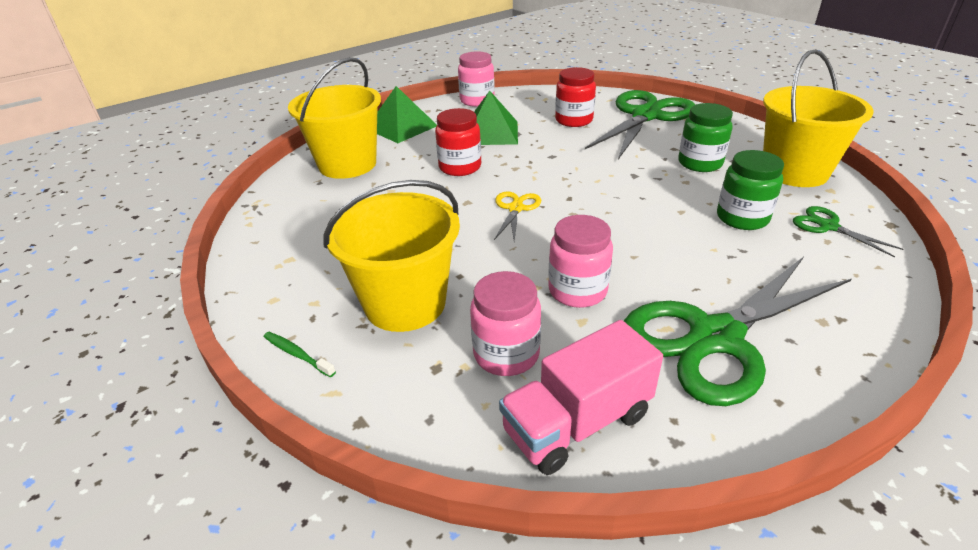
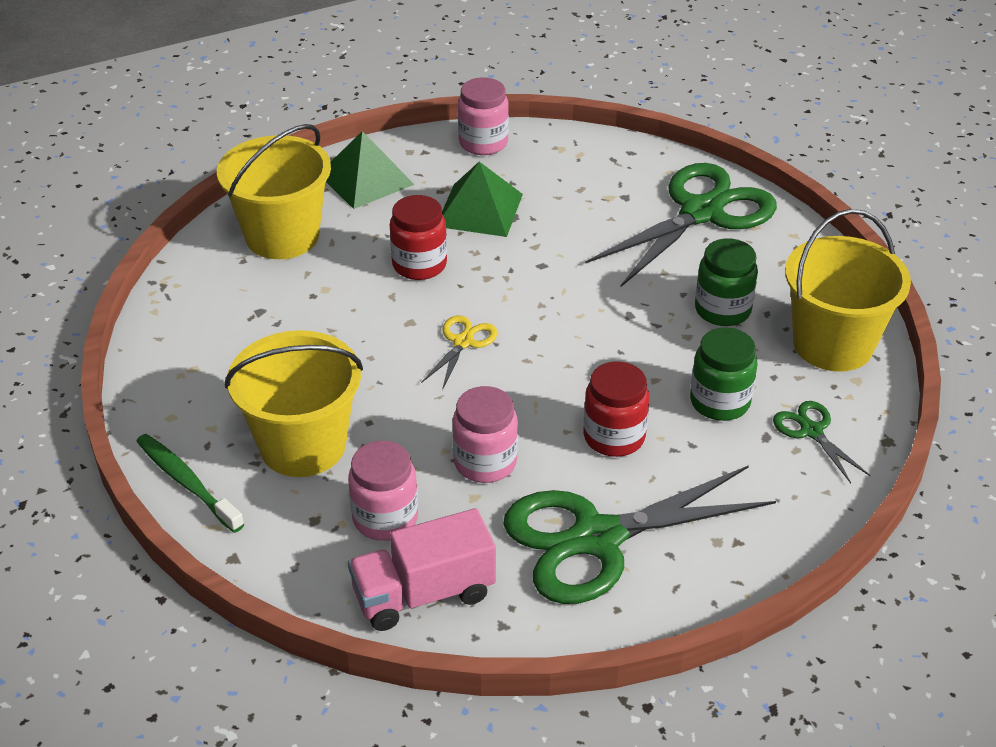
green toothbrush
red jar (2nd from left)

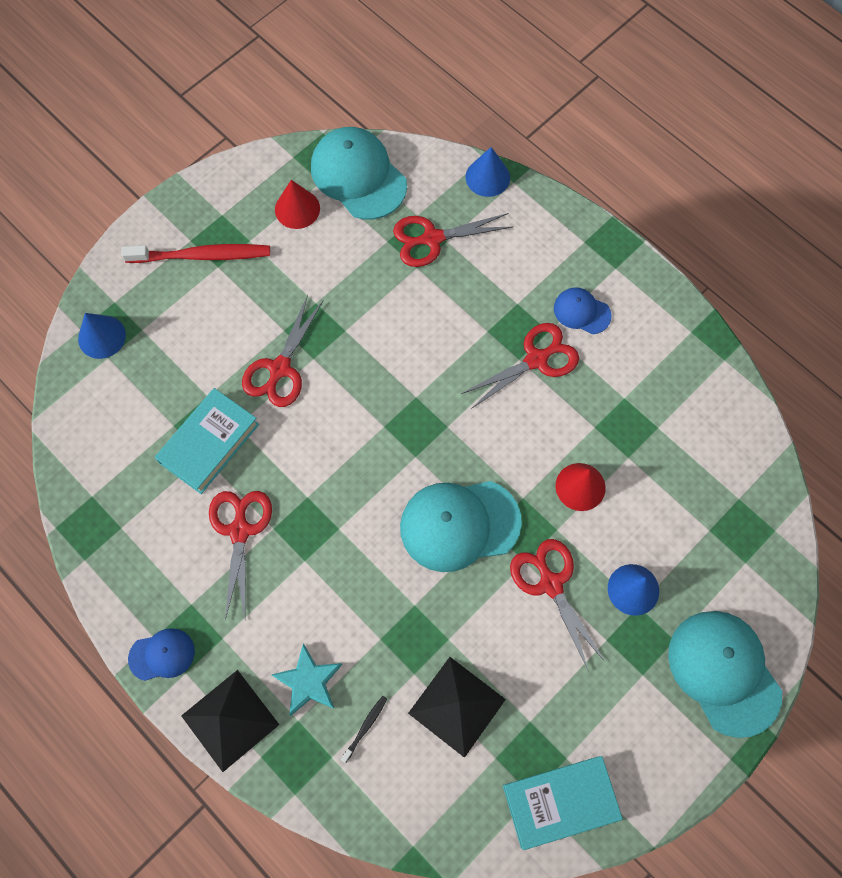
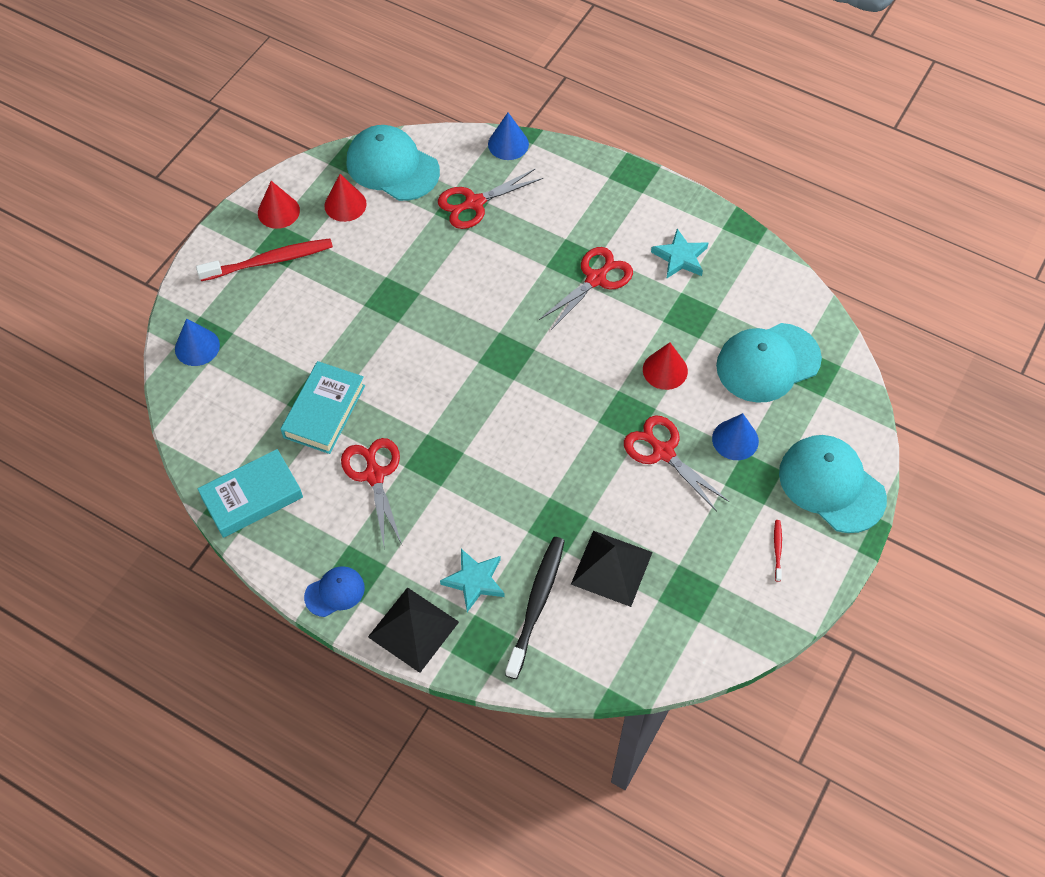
red scissors (2nd from left in the first image)
black toothbrush
turquoise cap (2nd from left)
turquoise book (1st from left)
blue cap (2nd from left in the first image)
red cone (1st from left)
turquoise star (2nd from left)
red toothbrush (2nd from left)

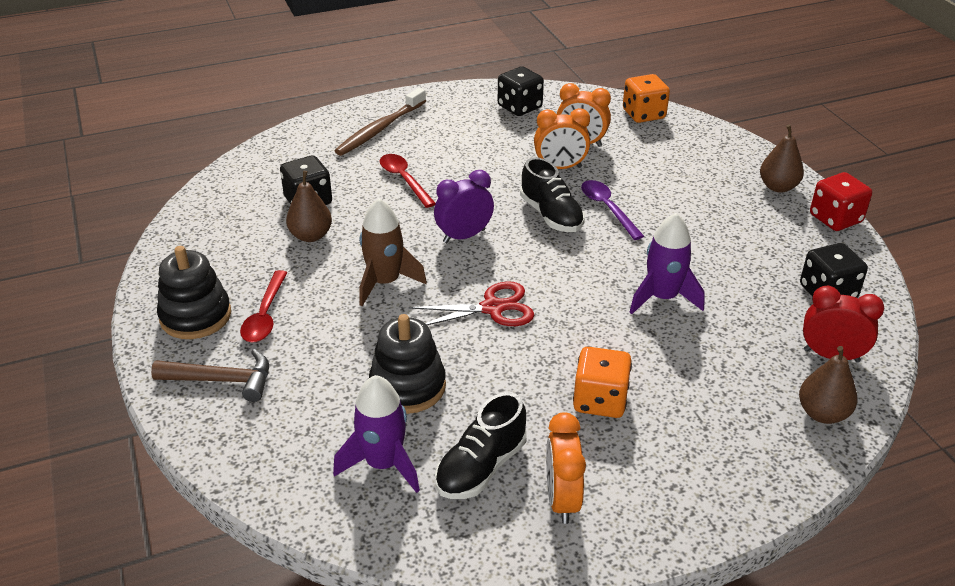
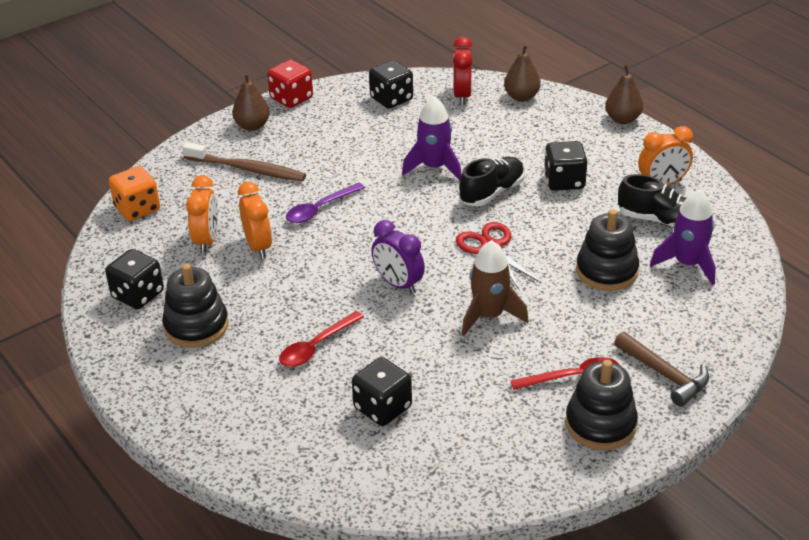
brown hammer
brown pear (3rd from left)
brown toothbrush
black shoe (1st from left)
black dice (4th from left)
black stacking toy (1st from left)

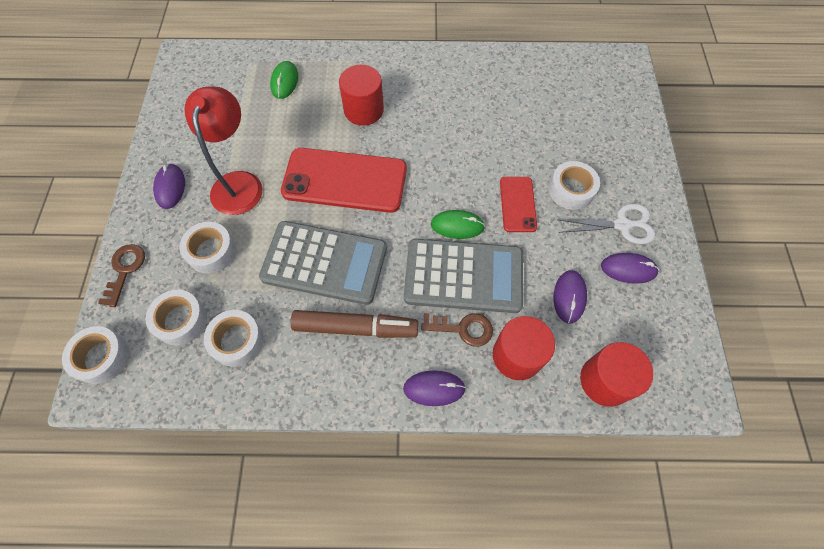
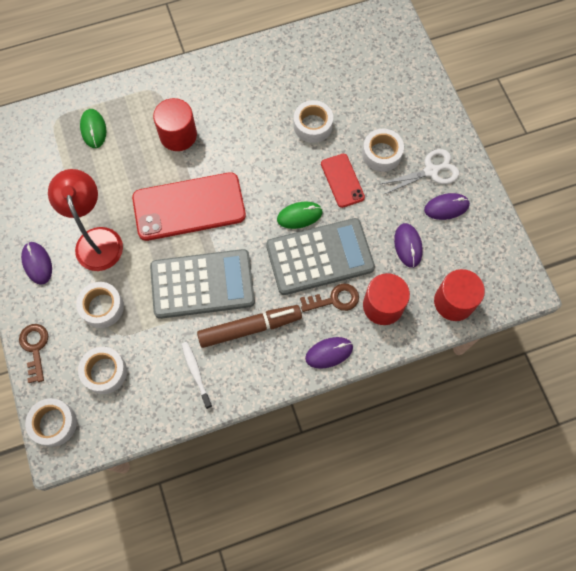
white tape (4th from left)
white toothbrush

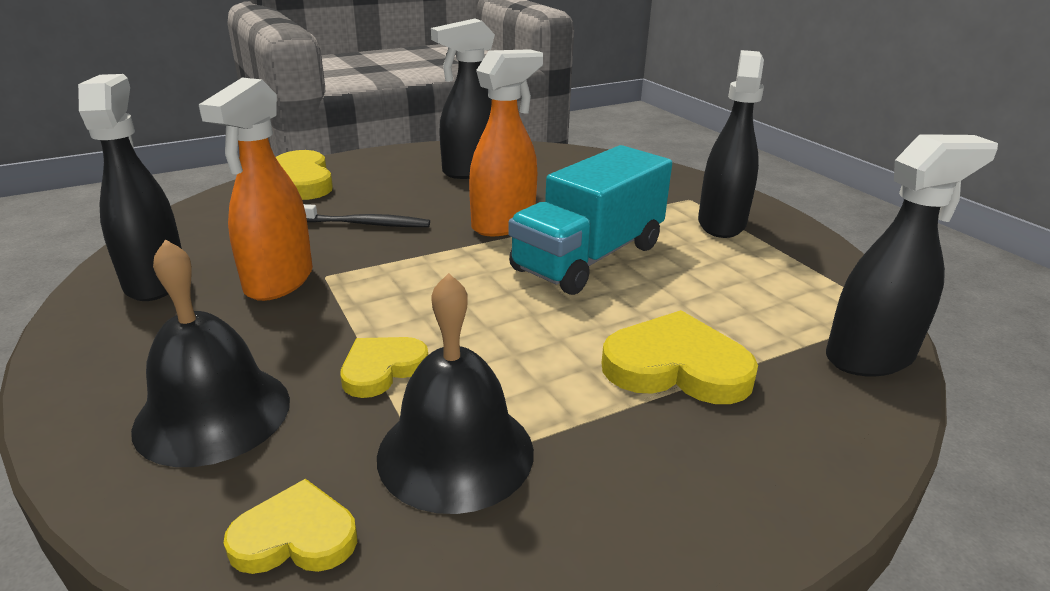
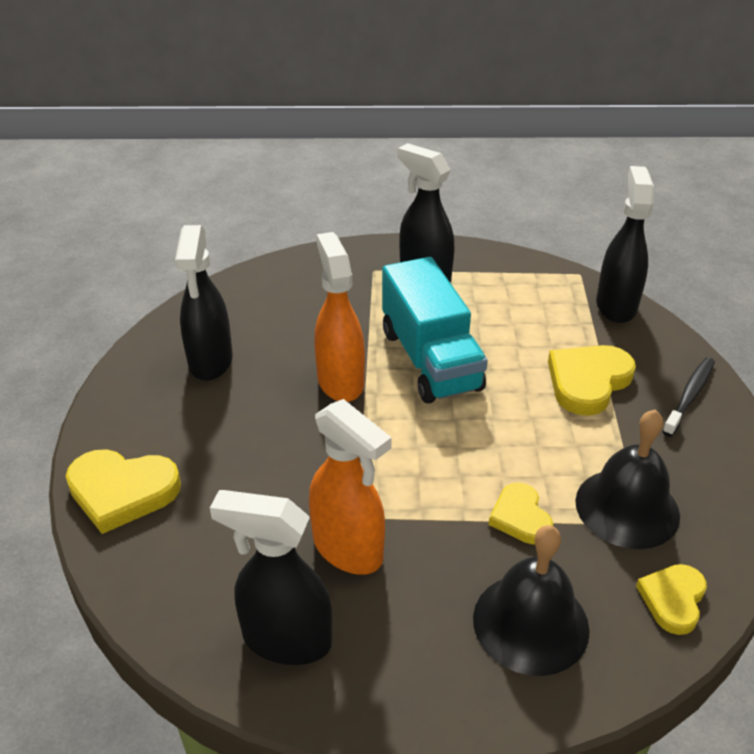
black toothbrush

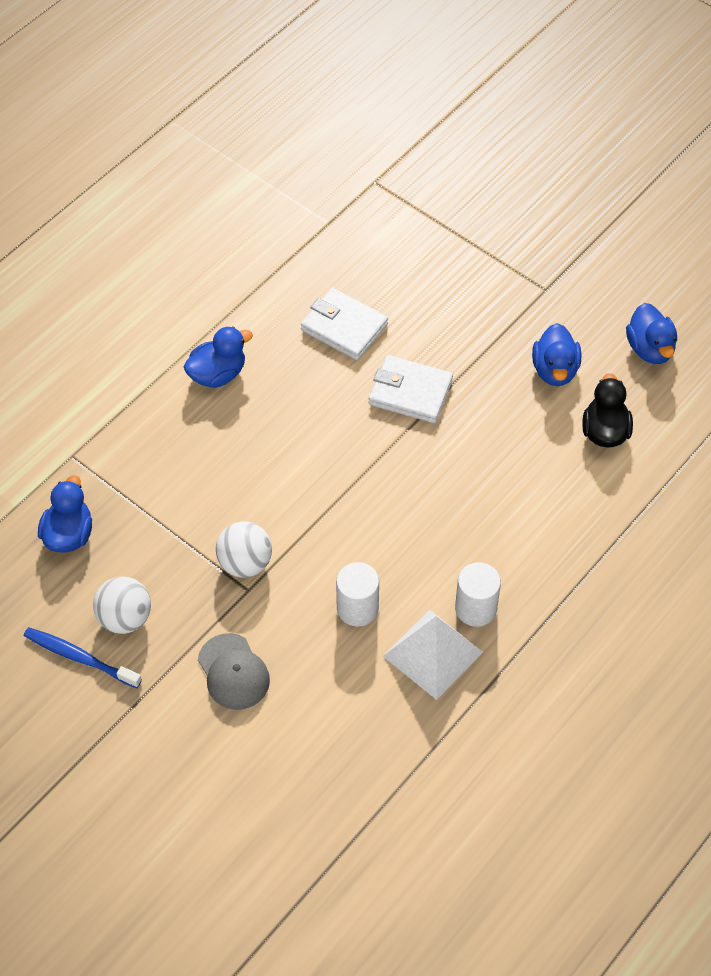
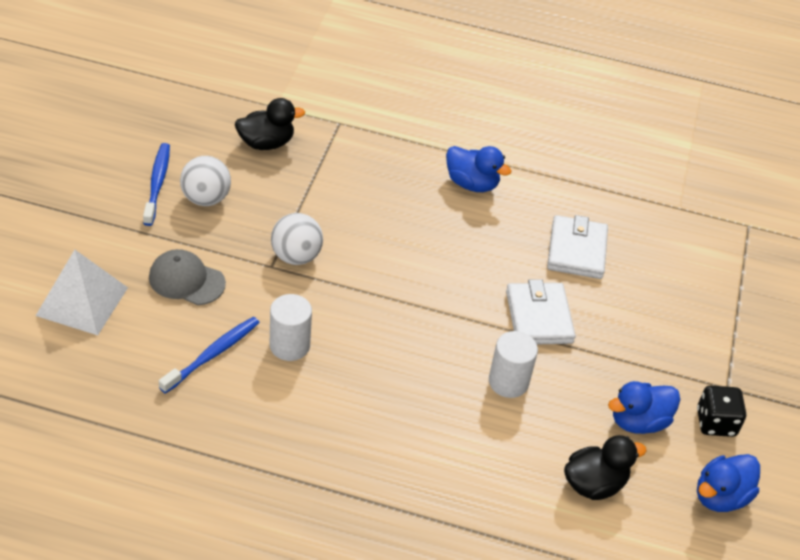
black duck (1st from left)
grey cap
white pyramid
white cylinder (2nd from left)
blue toothbrush (2nd from left)
black dice

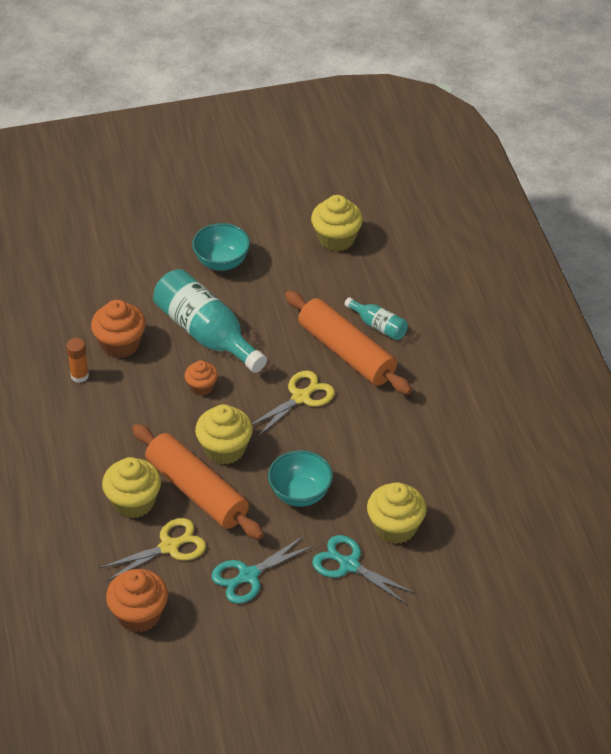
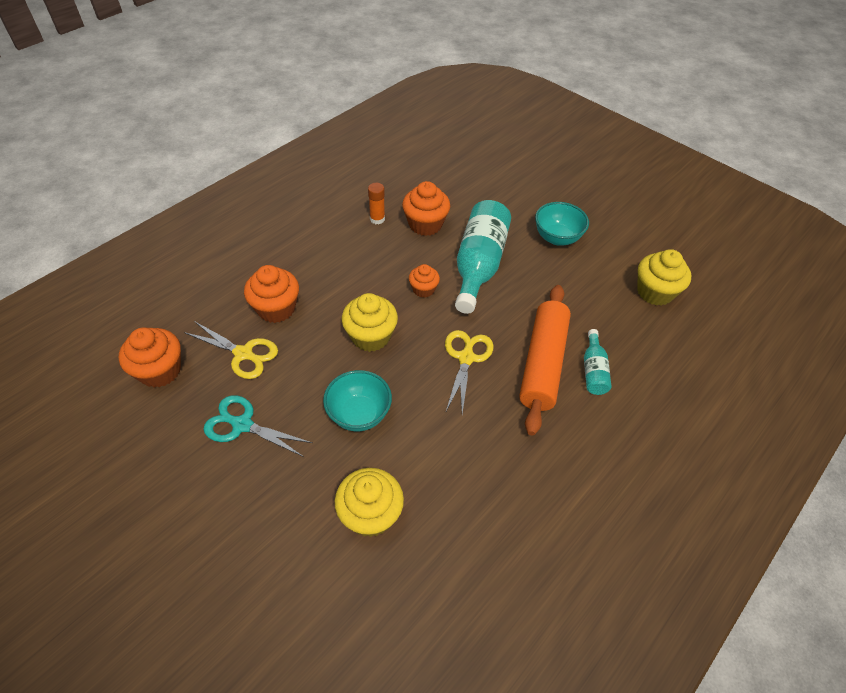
orange cupcake (2nd from left)
orange rolling pin (1st from left in the first image)
yellow scissors (2nd from left)
turquoise scissors (2nd from left in the first image)

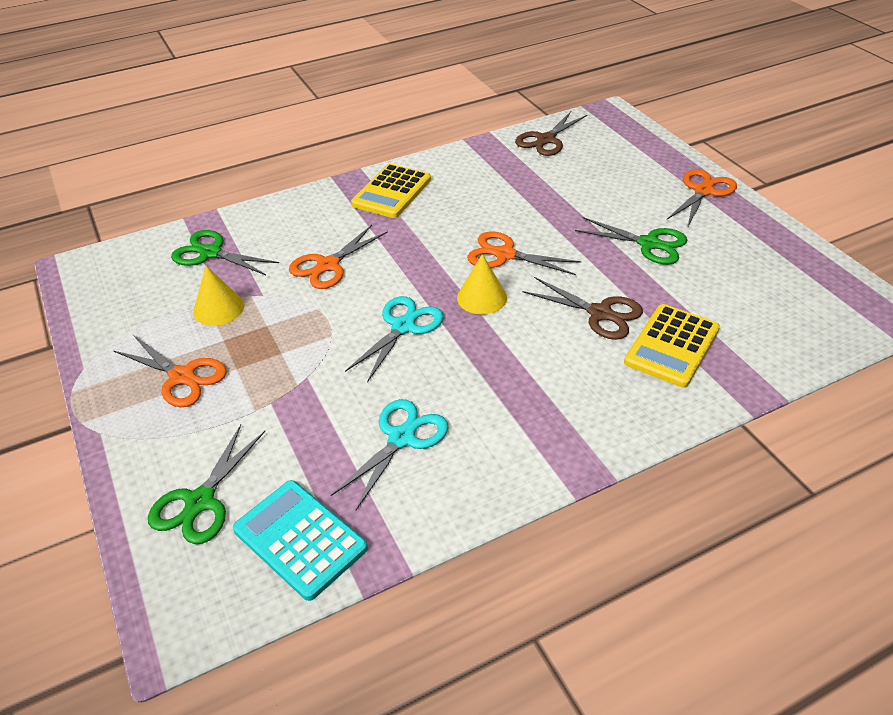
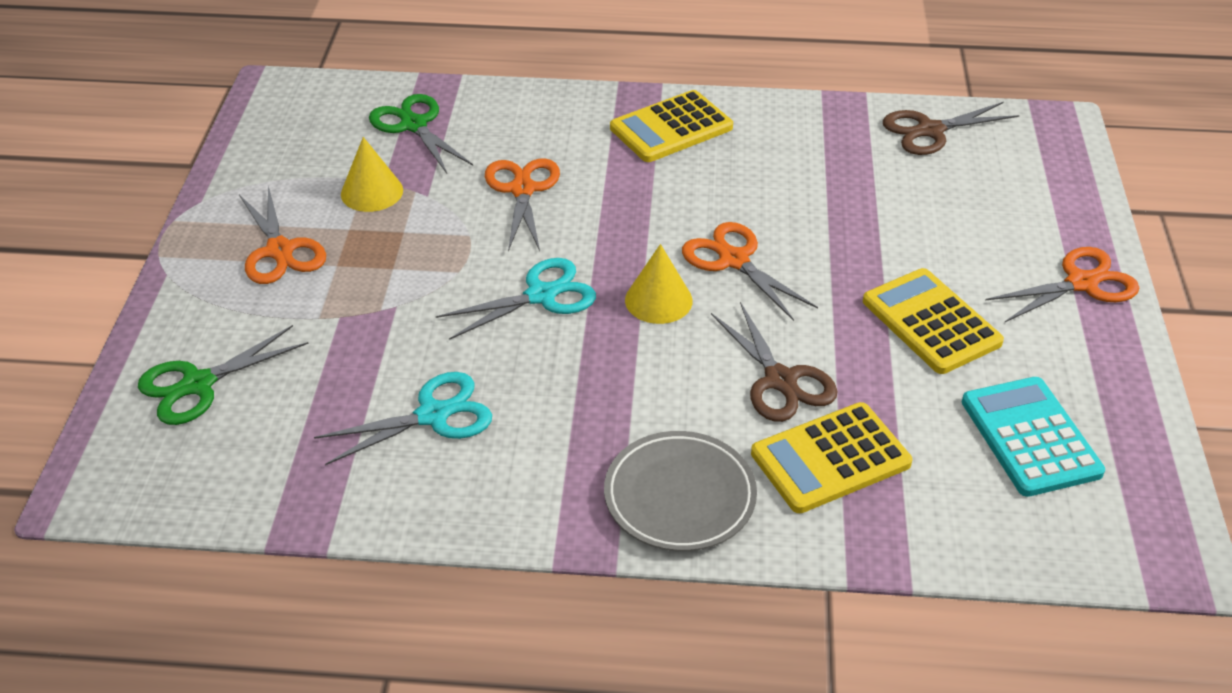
turquoise calculator
orange scissors (2nd from left)
yellow calculator (3rd from left)
grey plate

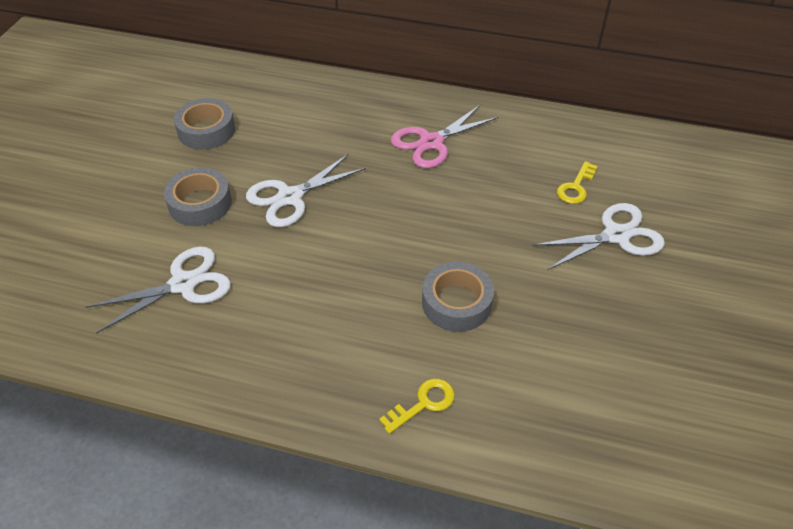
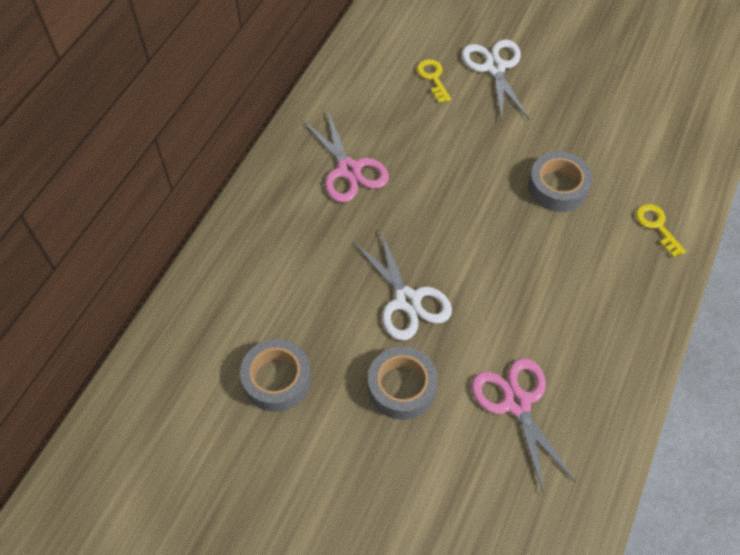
pink scissors (2nd from left)
yellow key (1st from left)

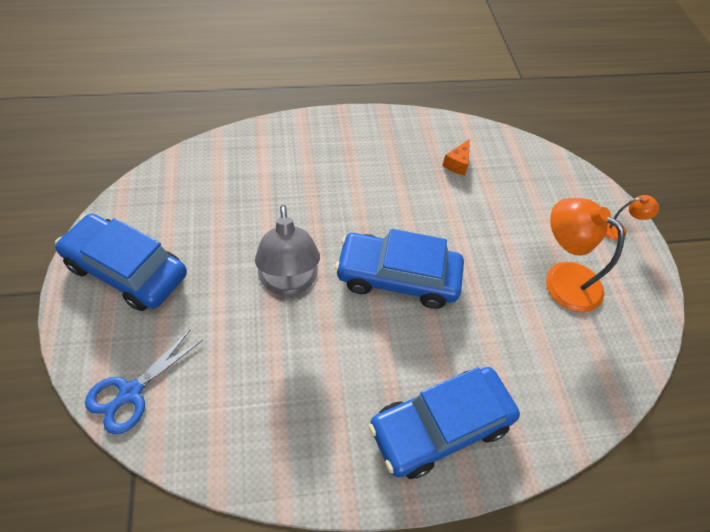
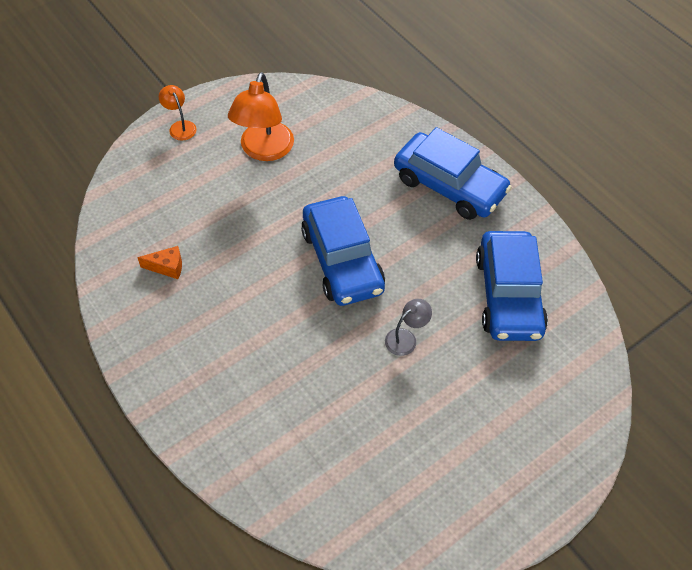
blue car (3rd from left)
blue scissors
grey lamp

